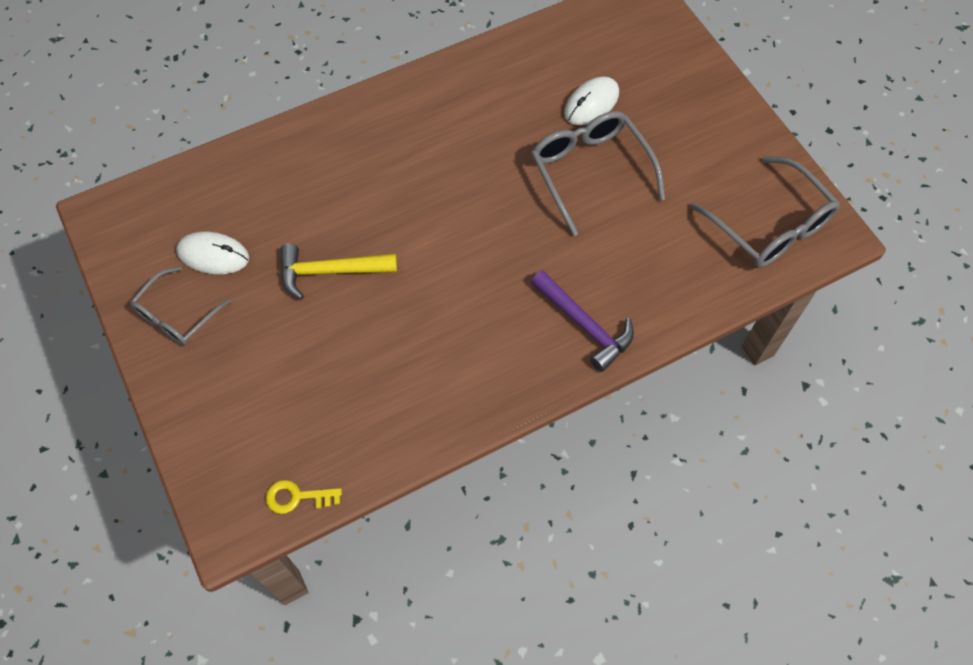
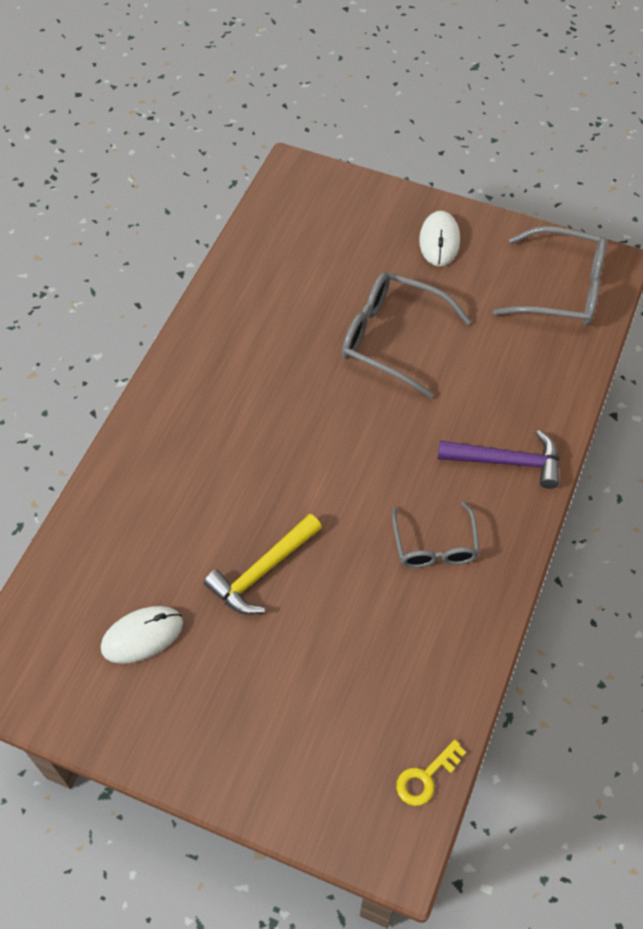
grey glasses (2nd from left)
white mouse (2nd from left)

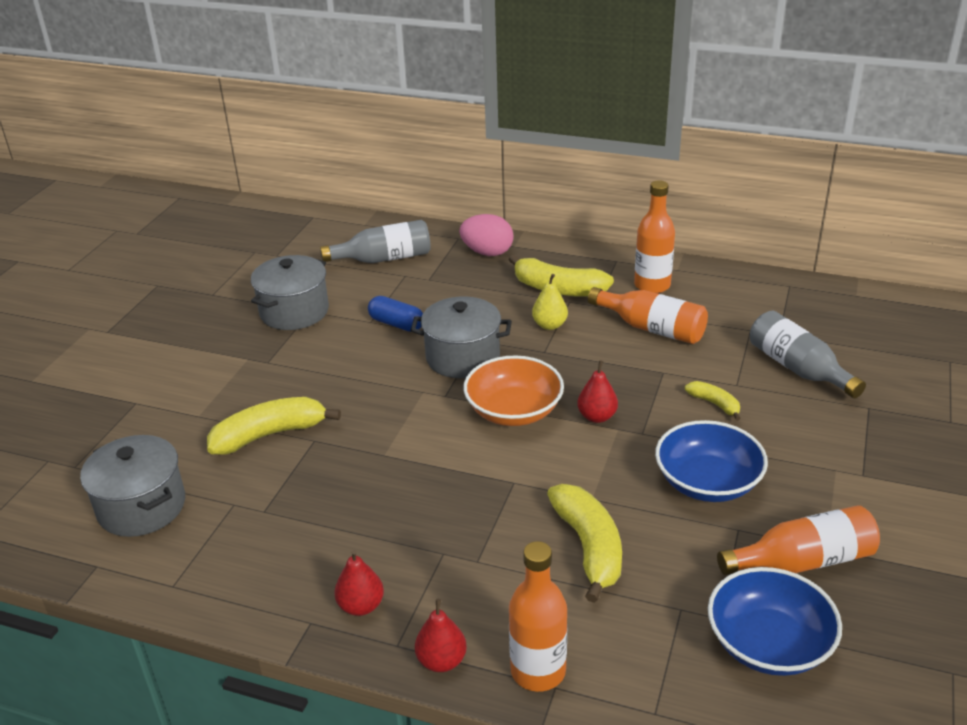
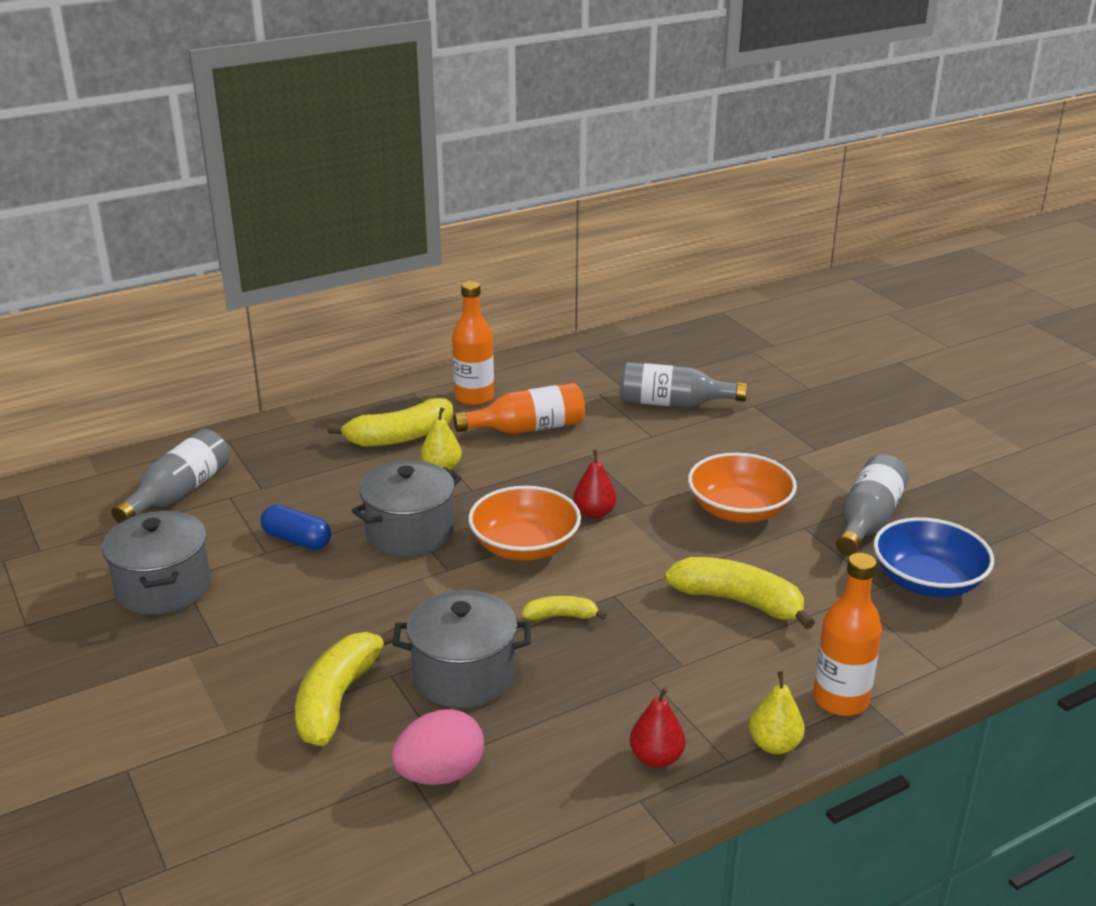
grey pot (3rd from left)
blue capsule
yellow pear (2nd from left)
pink egg
orange bowl (2nd from left)
yellow banana (3rd from left)
grey bottle (3rd from left)

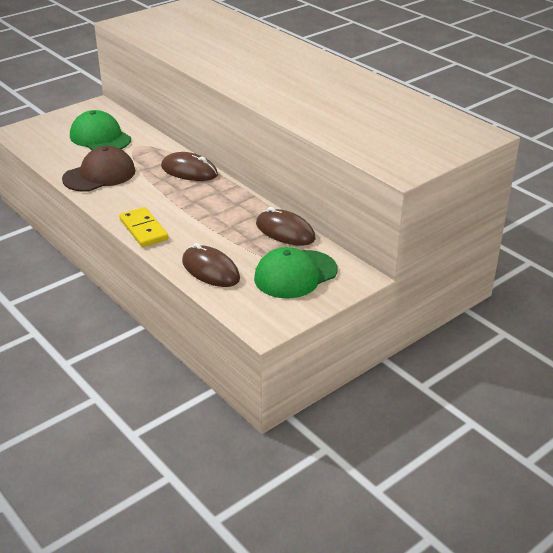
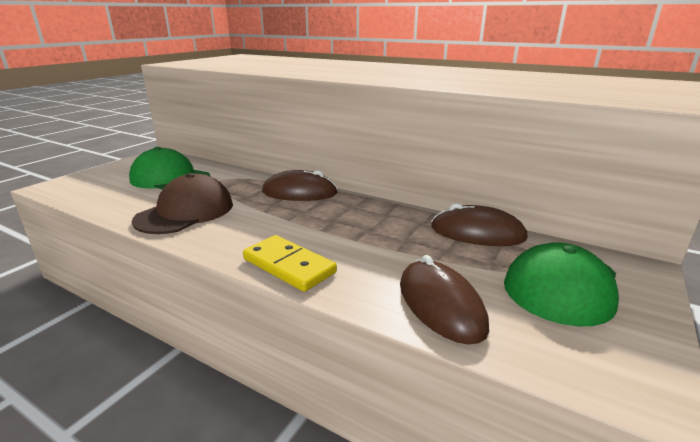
brown mouse (2nd from left)

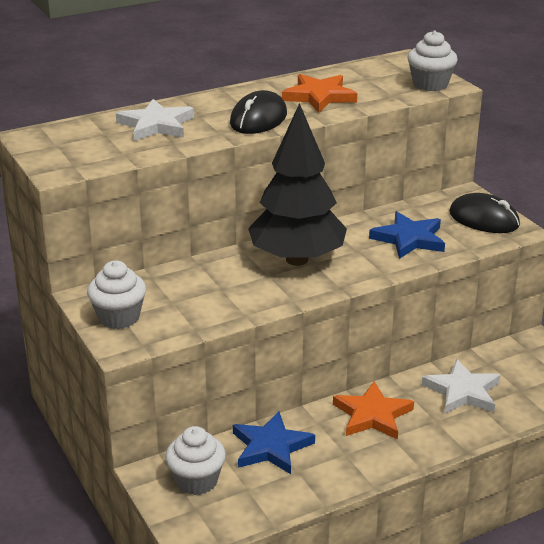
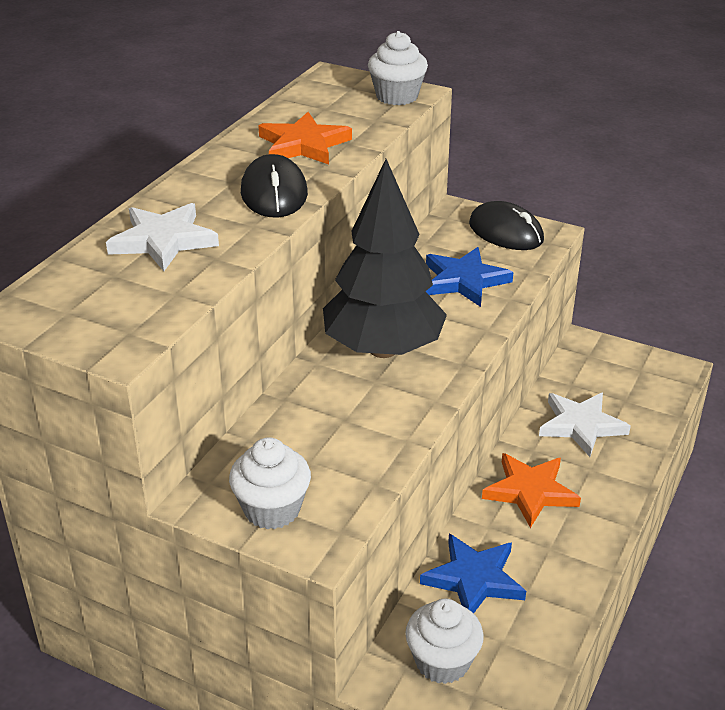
black mouse (2nd from left)

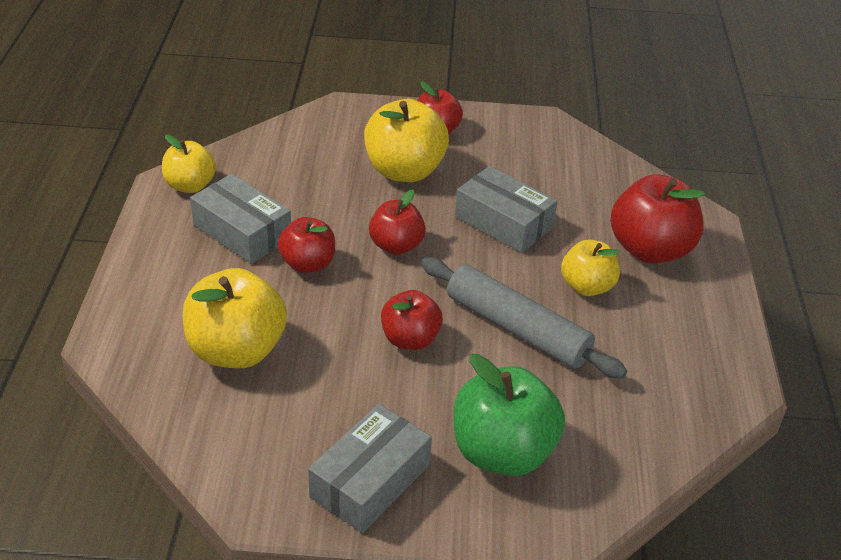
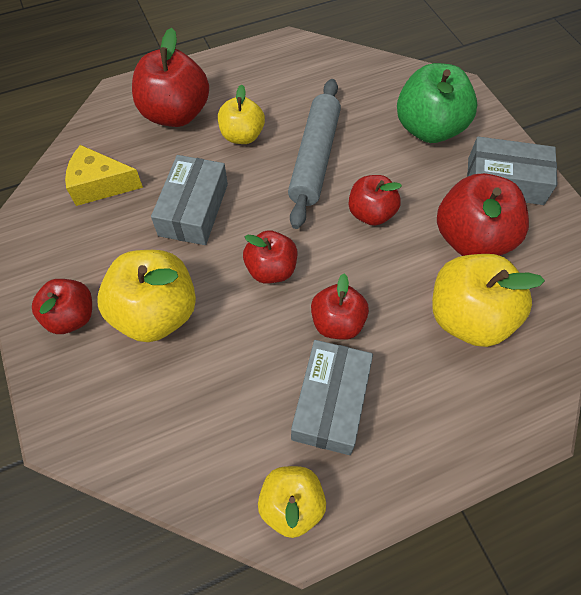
yellow cheese
red apple (6th from left)

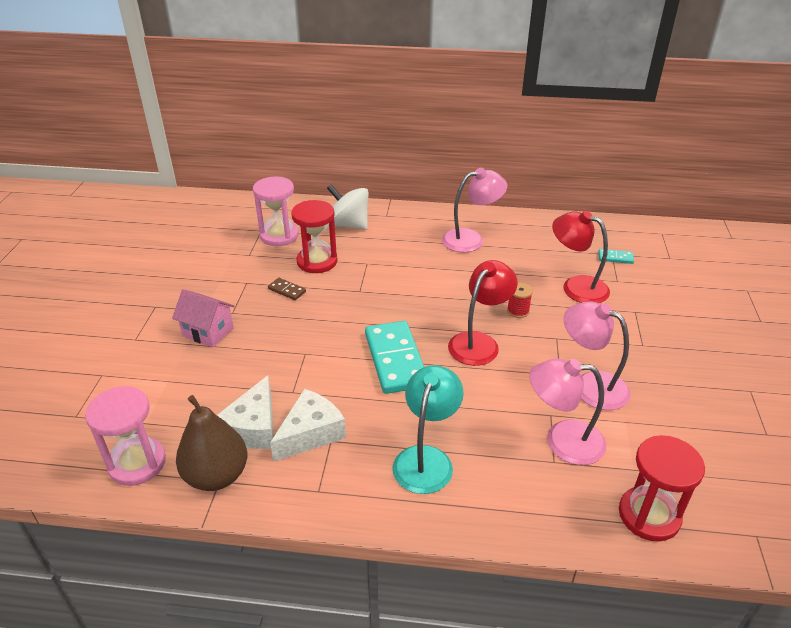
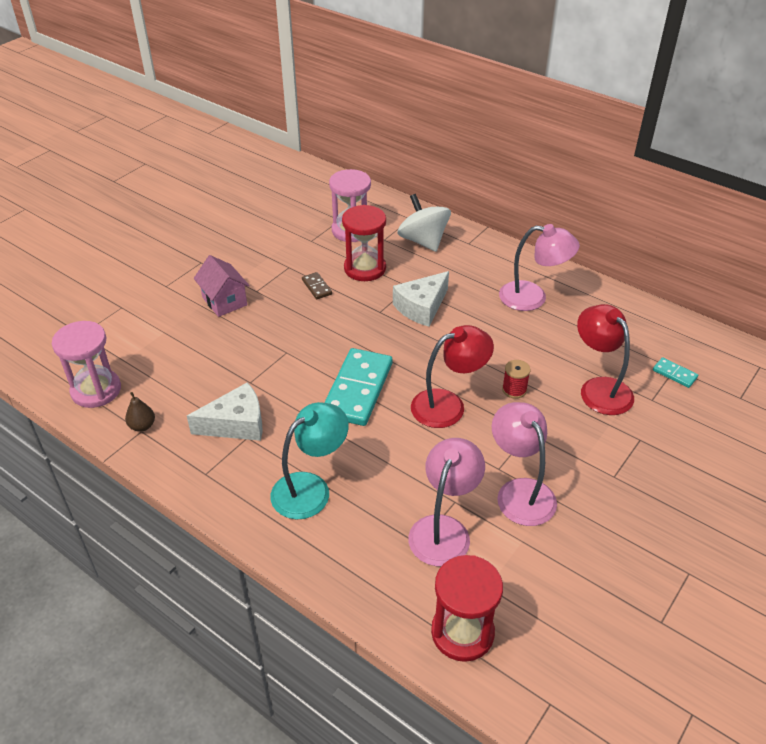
brown pear
white cheese (2nd from left)
pink lamp (1st from left)

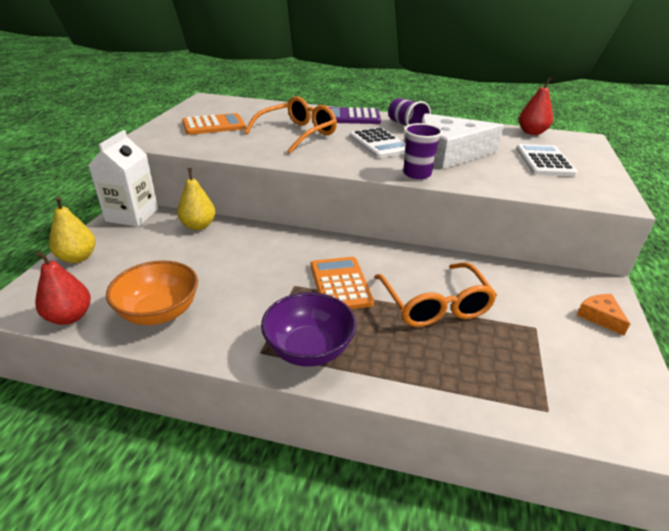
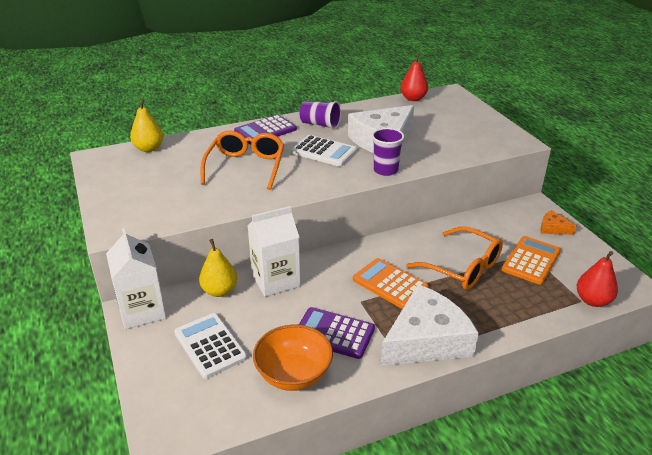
red pear (2nd from left)
yellow pear (1st from left)
orange calculator (2nd from left)
white cheese (2nd from left)
white calculator (1st from left)
white carton (2nd from left)
purple calculator (2nd from left)

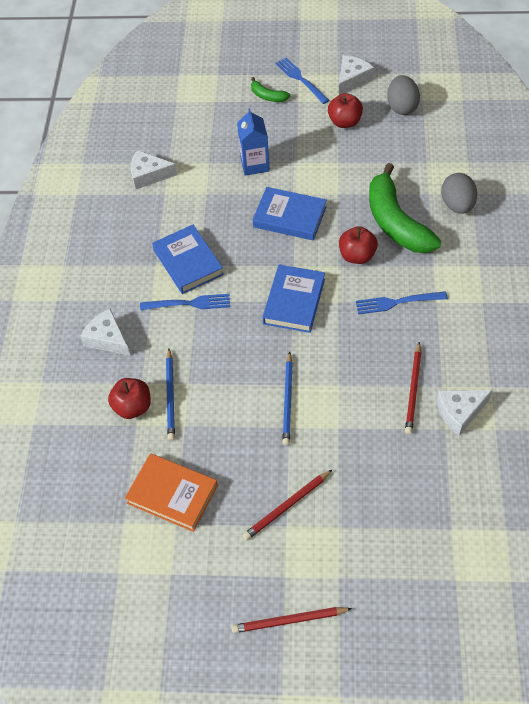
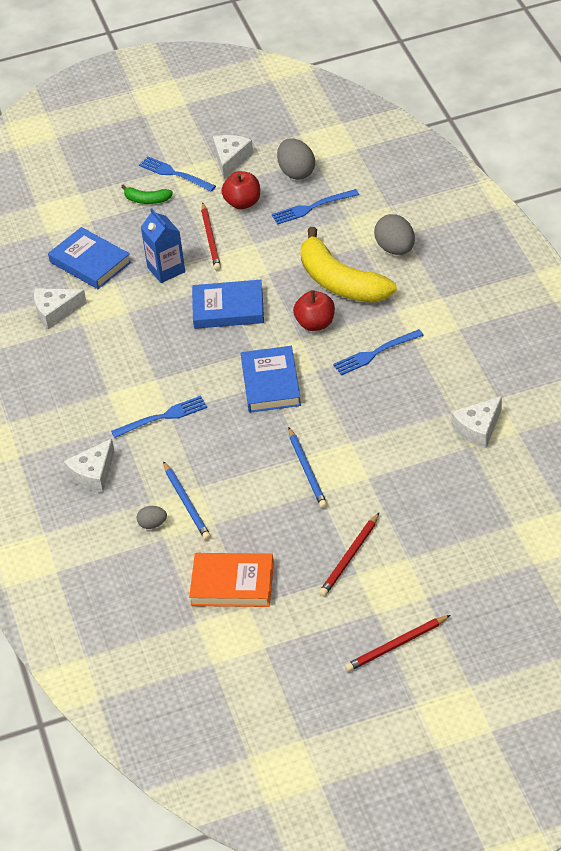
white cheese (2nd from left)
grey egg (1st from left)
blue book (1st from left)
yellow banana
red pencil (1st from left)
blue fork (3rd from left)

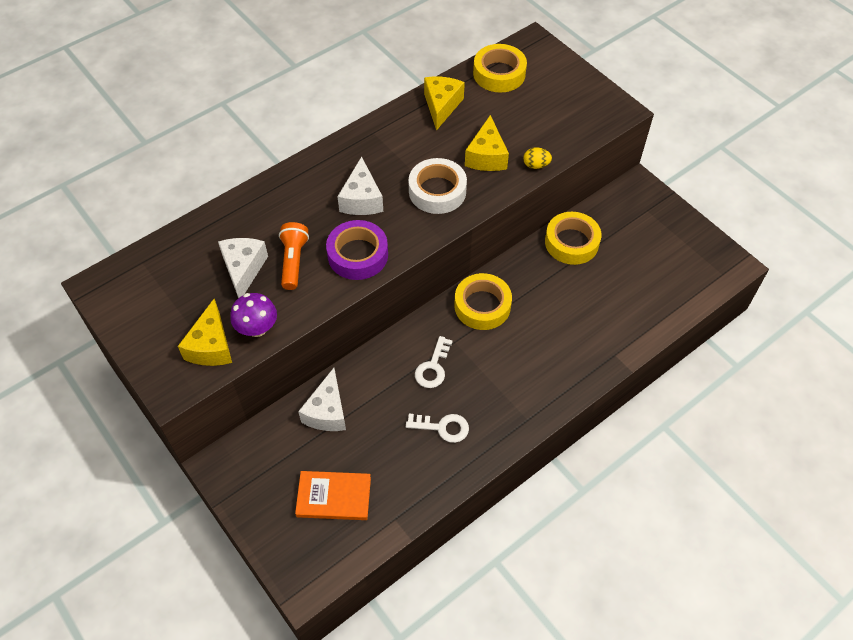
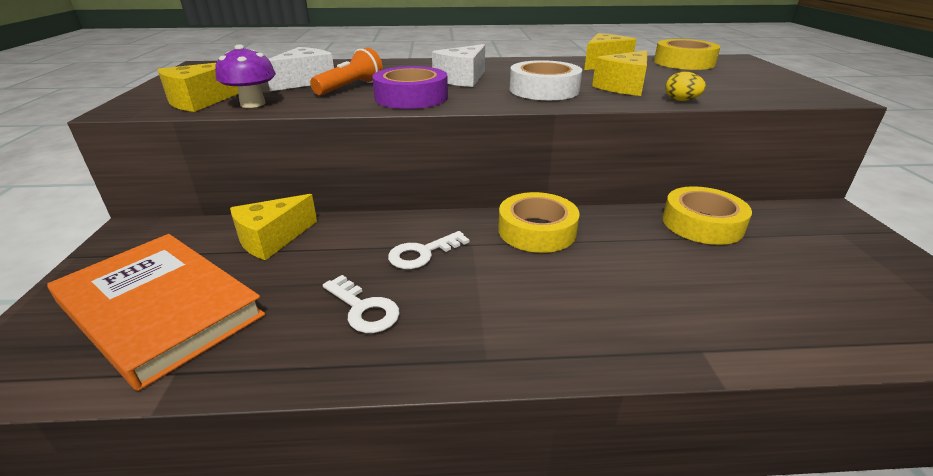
orange book
yellow cheese (2nd from left)

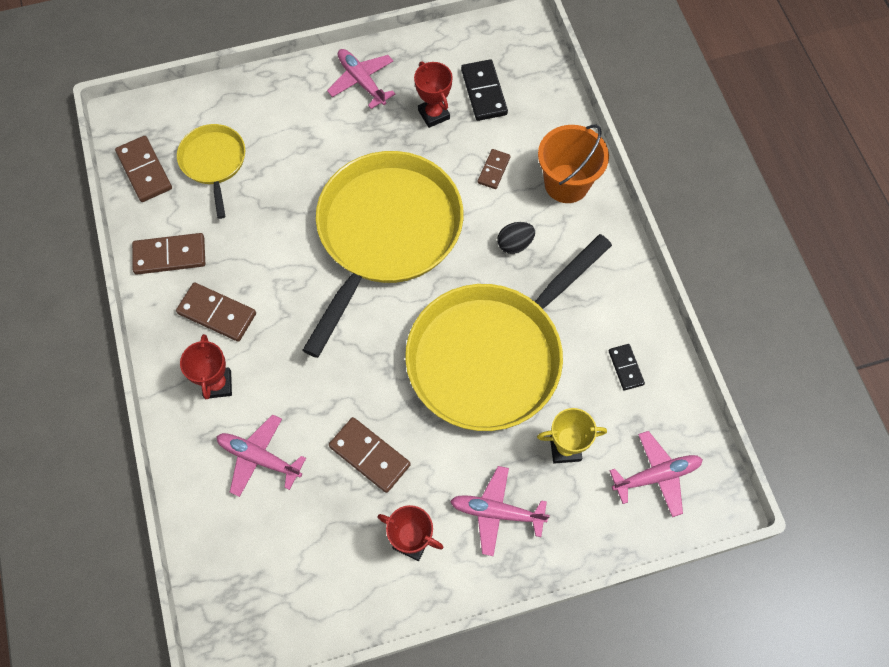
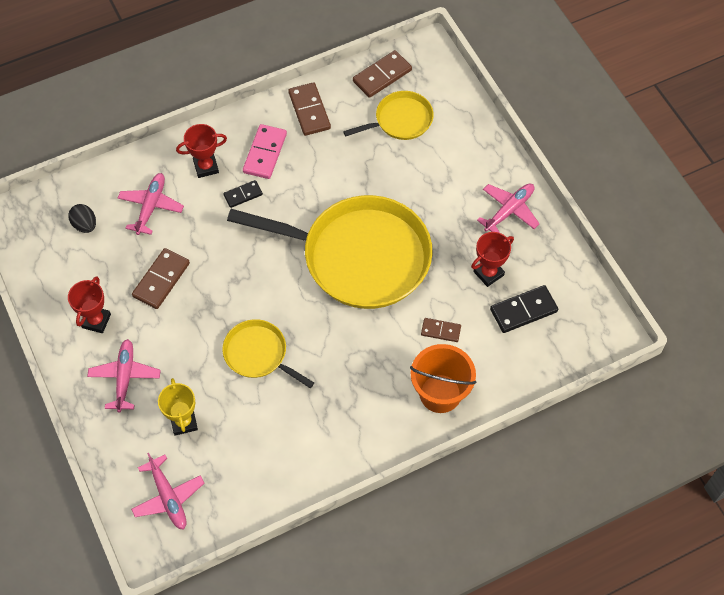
pink domino
yellow pan (1st from left)
black egg
black domino (1st from left)

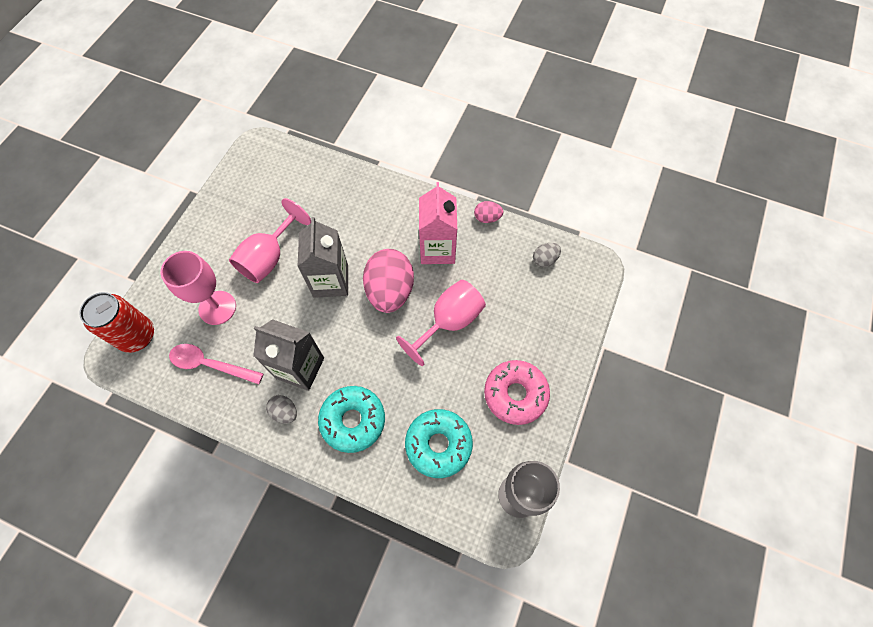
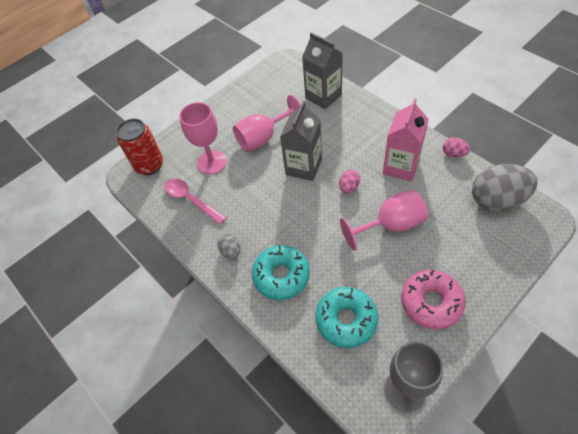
grey carton (2nd from left)
pink egg (1st from left)
grey egg (2nd from left)

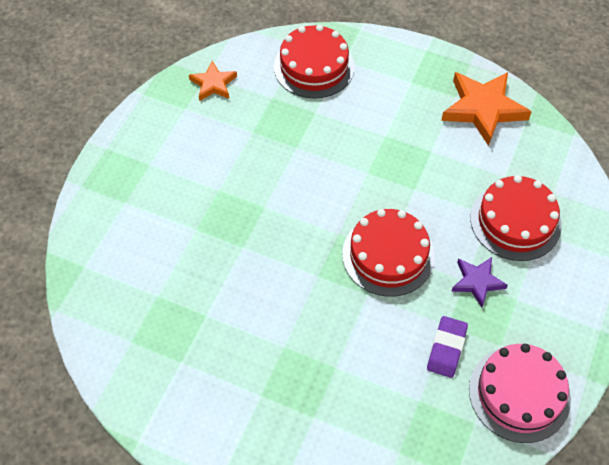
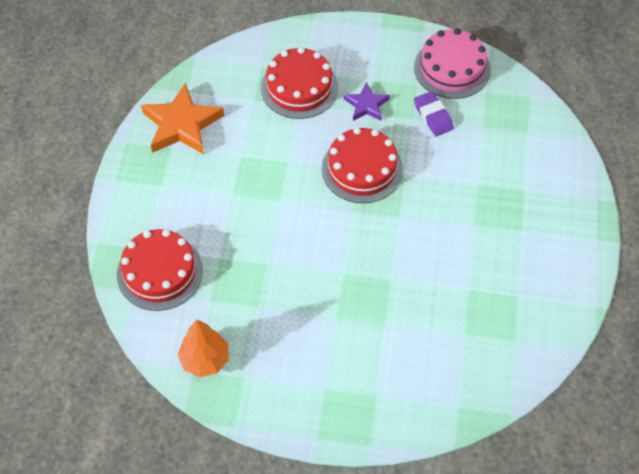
orange tree
purple eraser

